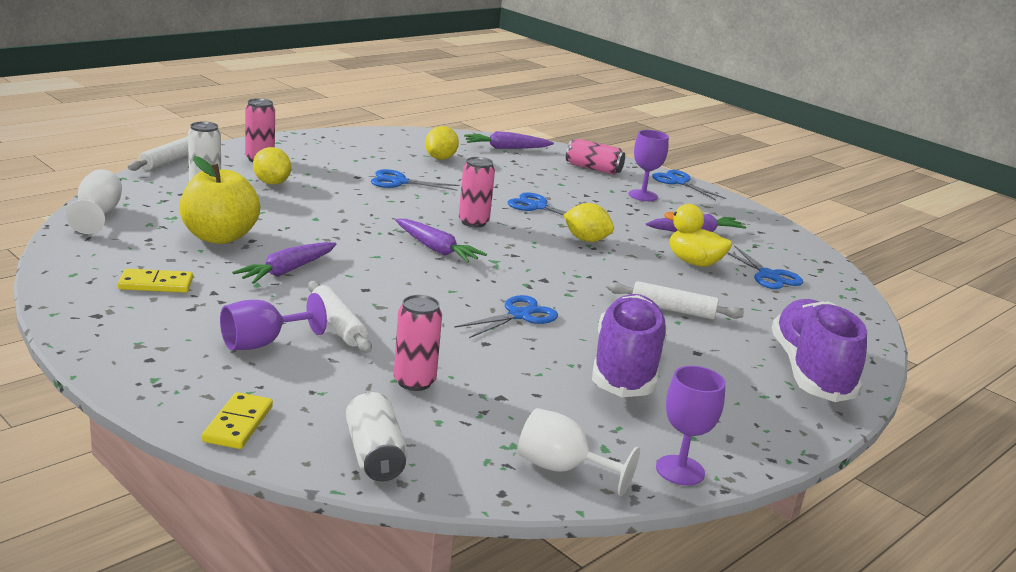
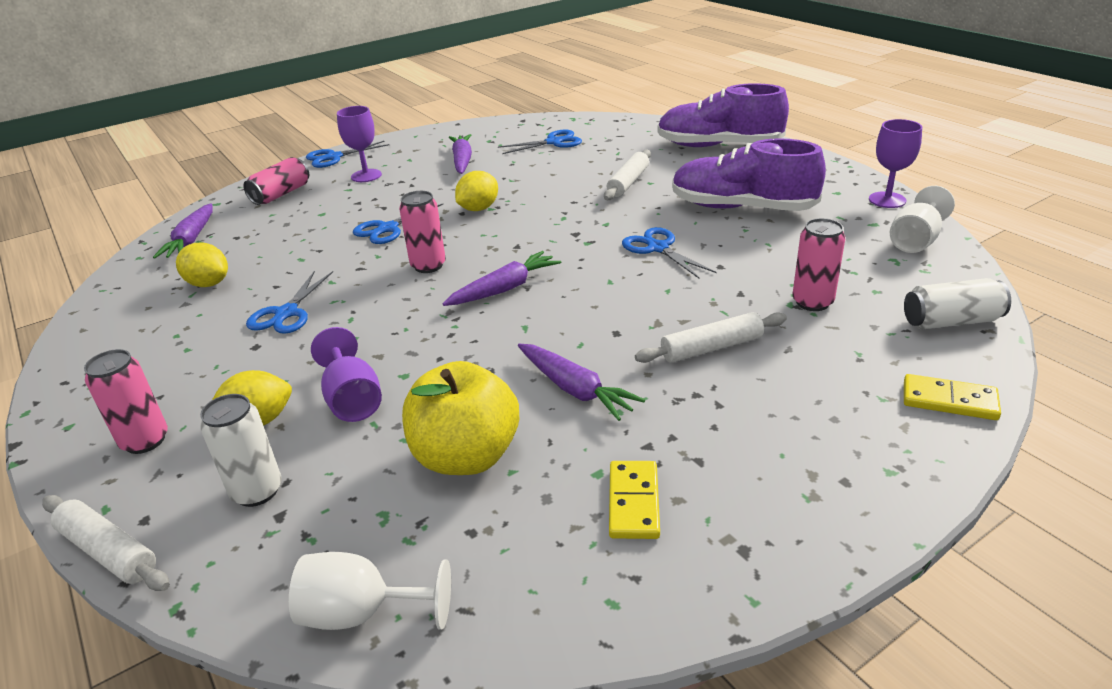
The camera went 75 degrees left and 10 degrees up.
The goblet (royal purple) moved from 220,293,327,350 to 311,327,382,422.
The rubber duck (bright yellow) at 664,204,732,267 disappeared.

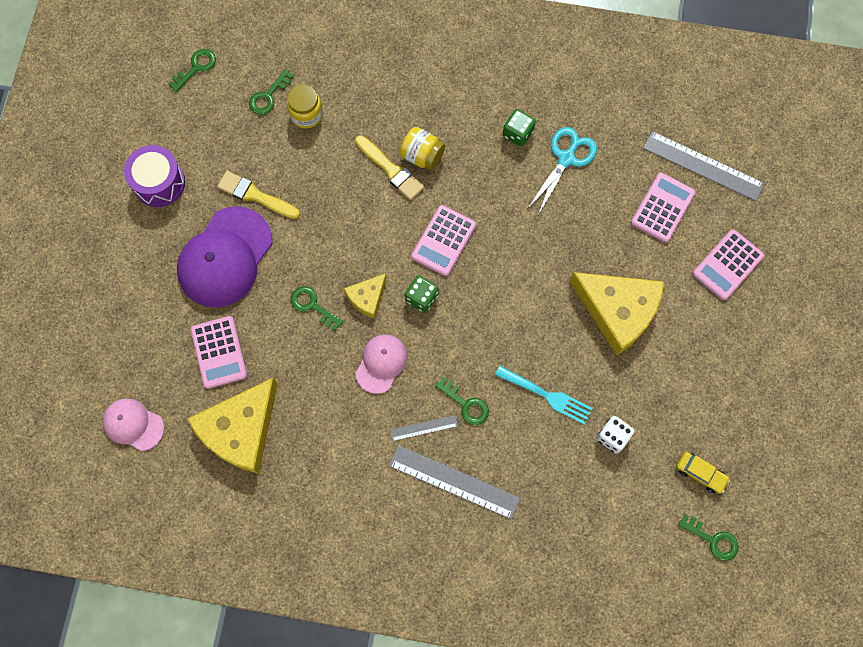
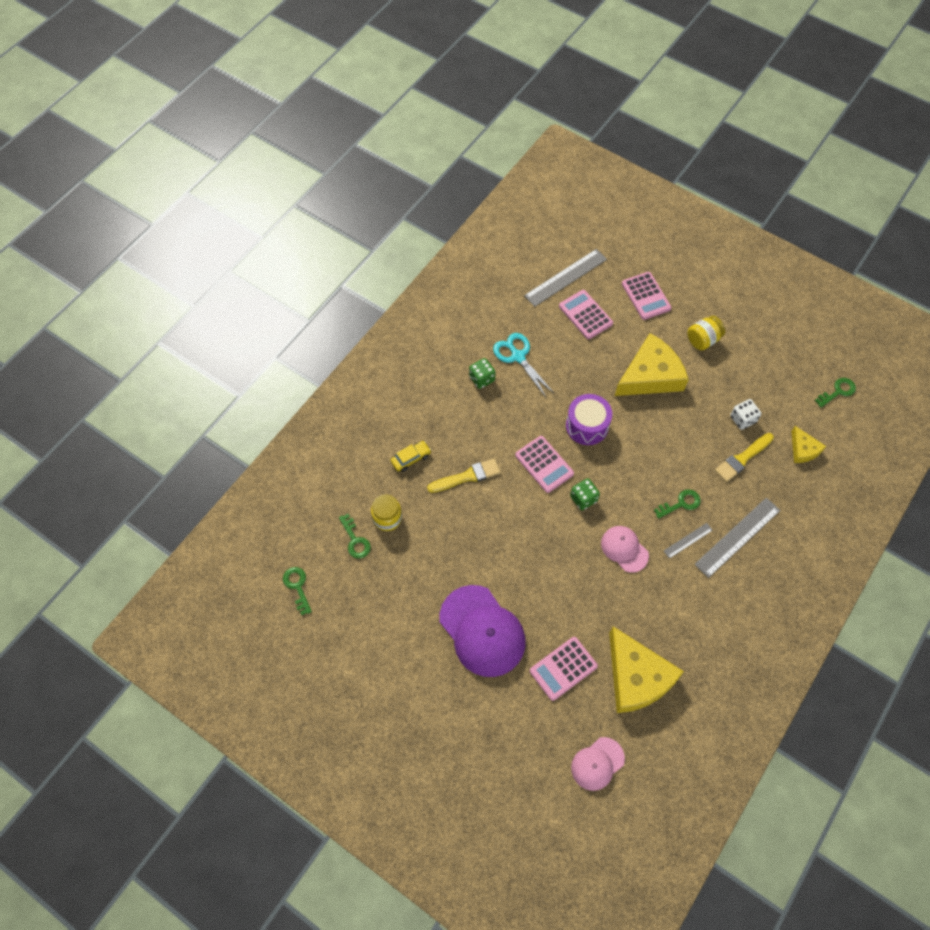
The camera went 65 degrees left and 10 degrees down.
The car (bright yellow) moved from 676,452,730,494 to 390,441,431,472.
The pocket calculator (rose-pink) at 191,316,247,389 turned 135 degrees clockwise.
The drum (royal purple) moved from 124,145,185,207 to 566,394,612,445.
The straightedge (grey) at 390,415,458,441 turned 45 degrees clockwise.
The jar (bright yellow) moved from 400,127,445,171 to 687,316,725,350.
The brush (bright yellow) moved from 217,171,300,219 to 715,433,774,482.
The cheese (bright yellow) moved from 344,273,387,319 to 791,426,826,463.
The door key (green) at 290,286,343,331 disappeared.
The dinner fork (aqua) at 495,366,592,424 disappeared.

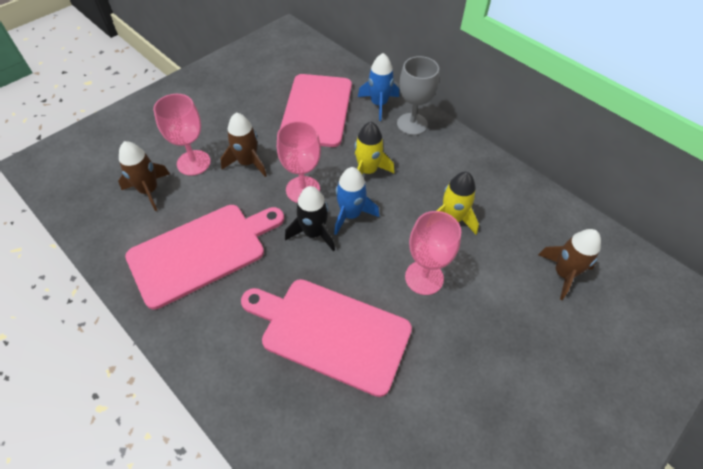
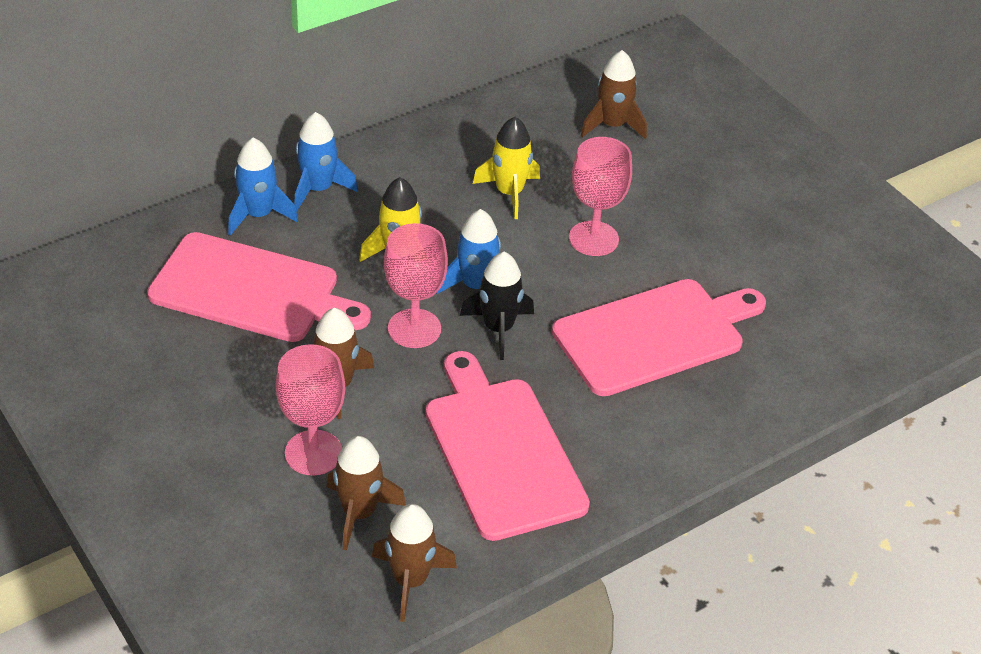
The camera went 80 degrees left and 10 degrees down.
The goblet (grey) at 397,56,439,135 was replaced by the toy rocket (royal blue) at 294,112,358,212.
The toy rocket (brown) at 372,504,457,622 appeared.
The bread board (rose-pink) at 241,279,412,397 turned 150 degrees counterclockwise.

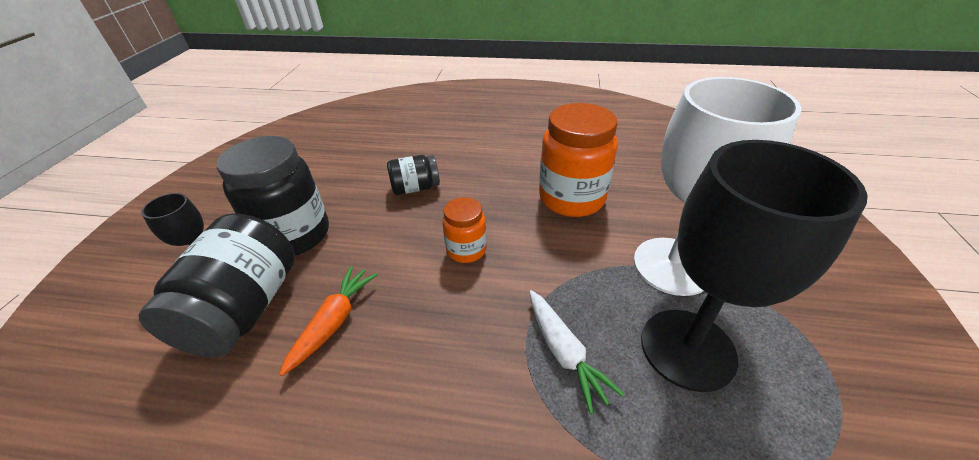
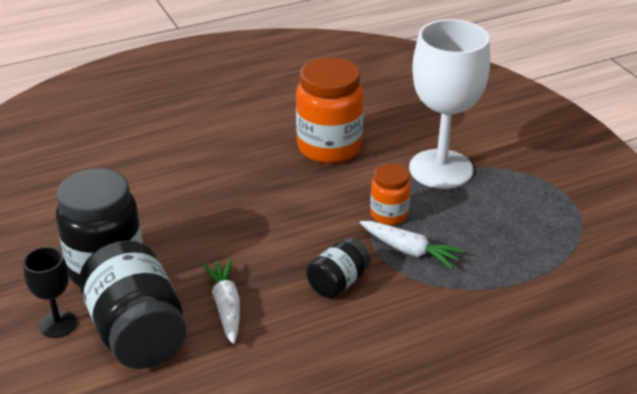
The camera went 35 degrees left and 5 degrees down.
The carrot (orange-coloured) at 279,266,378,376 became the carrot (pure white) at 202,259,240,344.
The jar (jet-black) moved from 387,155,440,195 to 307,238,370,298.
The jar (orange-coloured) moved from 442,197,486,263 to 370,164,411,225.
The goblet (jet-black) at 641,140,868,392 disappeared.

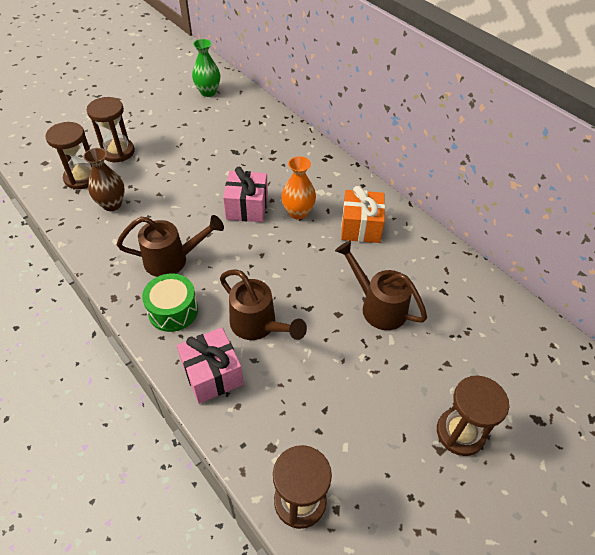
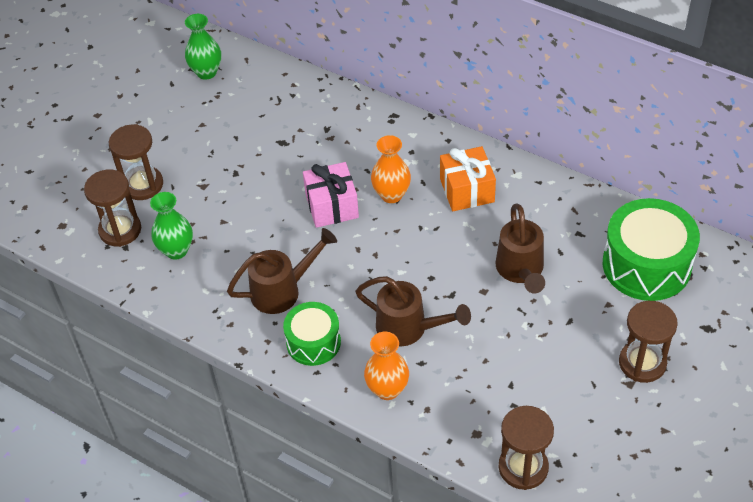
The camera went 15 degrees left and 0 degrees up.
The tall vase (brown) at 83,148,125,211 became the tall vase (green) at 150,192,193,260.
The gift (rose-pink) at 177,327,244,404 was replaced by the tall vase (orange-coloured) at 364,332,409,400.
The watering can (brown) at 335,241,427,330 turned 120 degrees counterclockwise.
The drum (green) at 603,198,700,301 appeared.

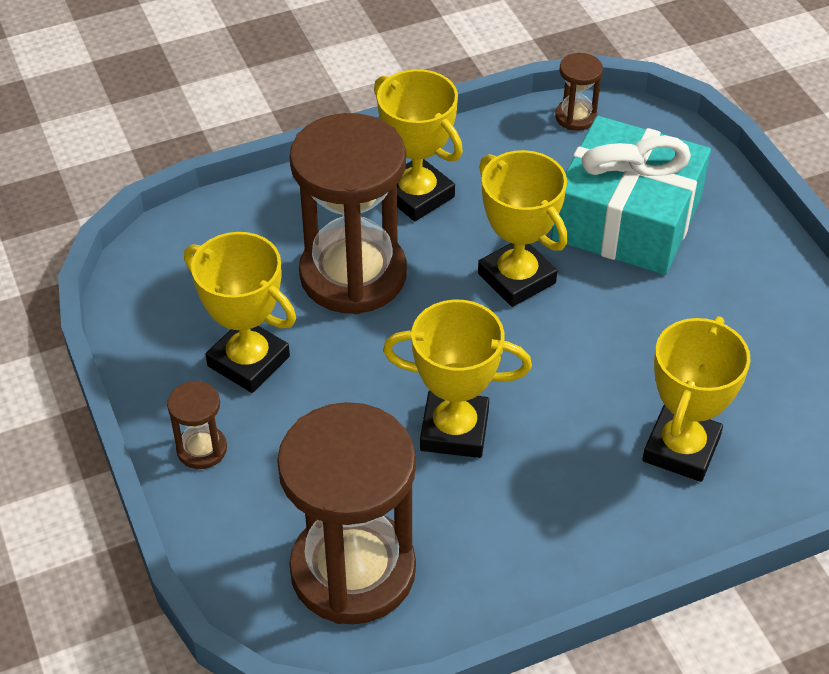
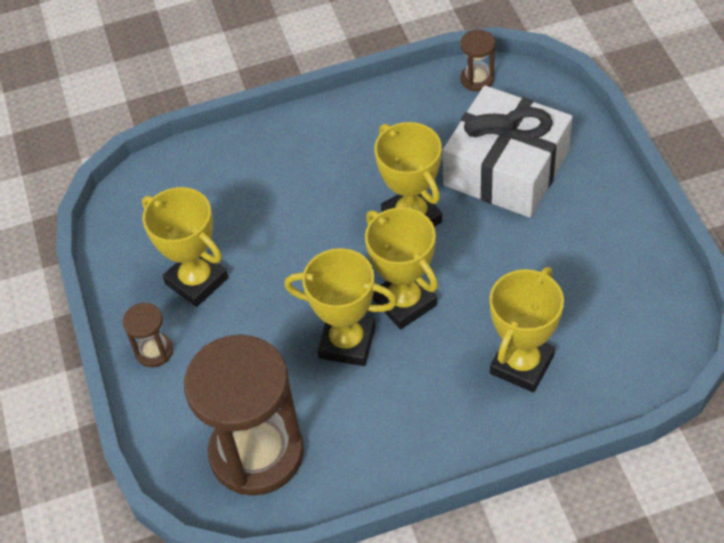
The camera went 10 degrees right and 5 degrees up.
The prize cup (bright yellow) moved from 374,69,463,221 to 365,207,438,329.
The gift (aqua) at 551,116,711,275 became the gift (pure white) at 443,86,572,218.
The sandglass (brown) at 289,113,407,314 disappeared.

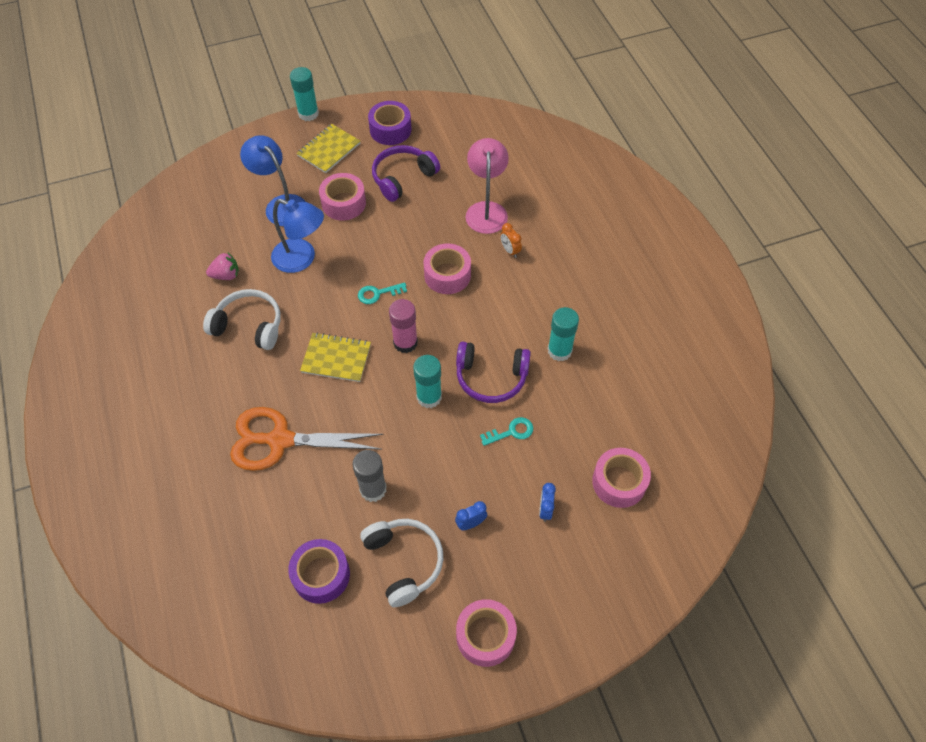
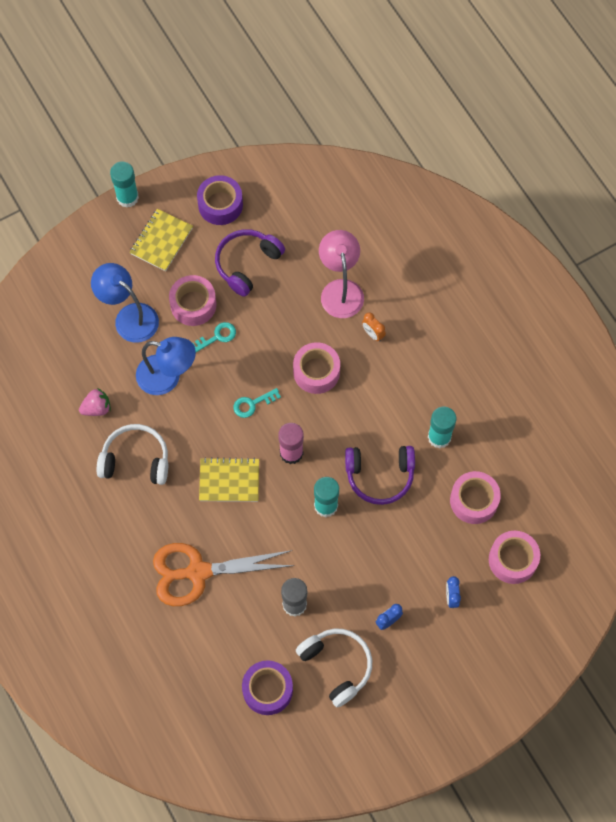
The camera went 10 degrees left and 10 degrees up.
The door key (aqua) moved from 480,417,533,446 to 193,322,236,352.
The tape (rose-pink) moved from 456,599,517,667 to 450,471,501,524.

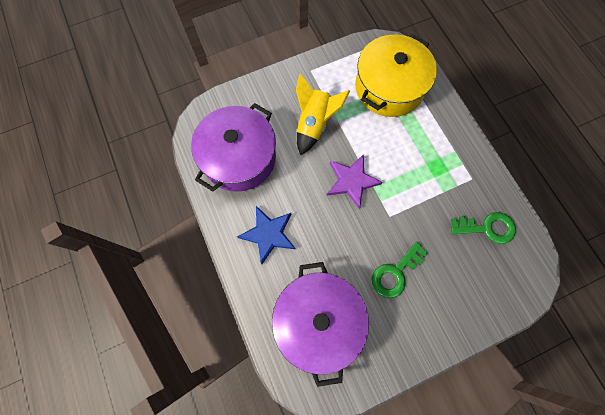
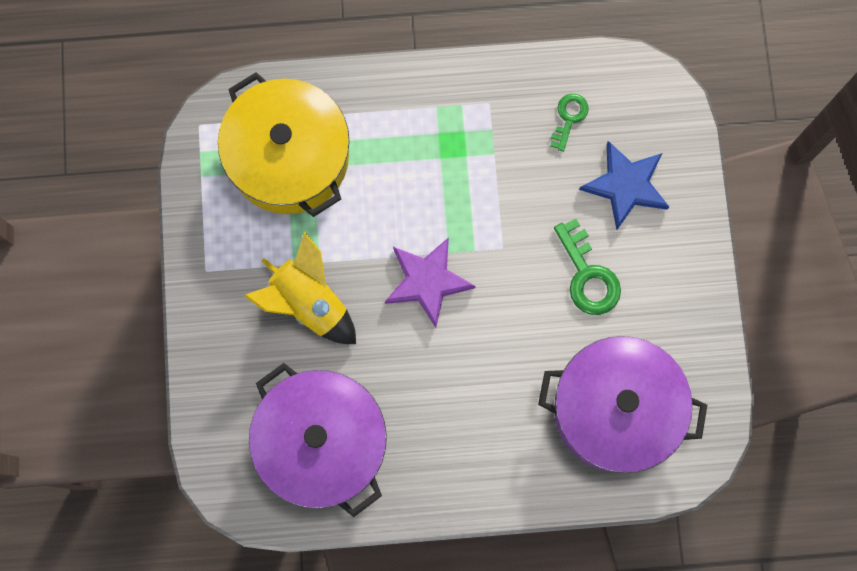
The camera went 70 degrees left and 5 degrees up.
The door key (green) at 451,212,516,244 changed to 0.63 times the size.
The star (royal blue) moved from 237,206,295,264 to 579,141,669,230.

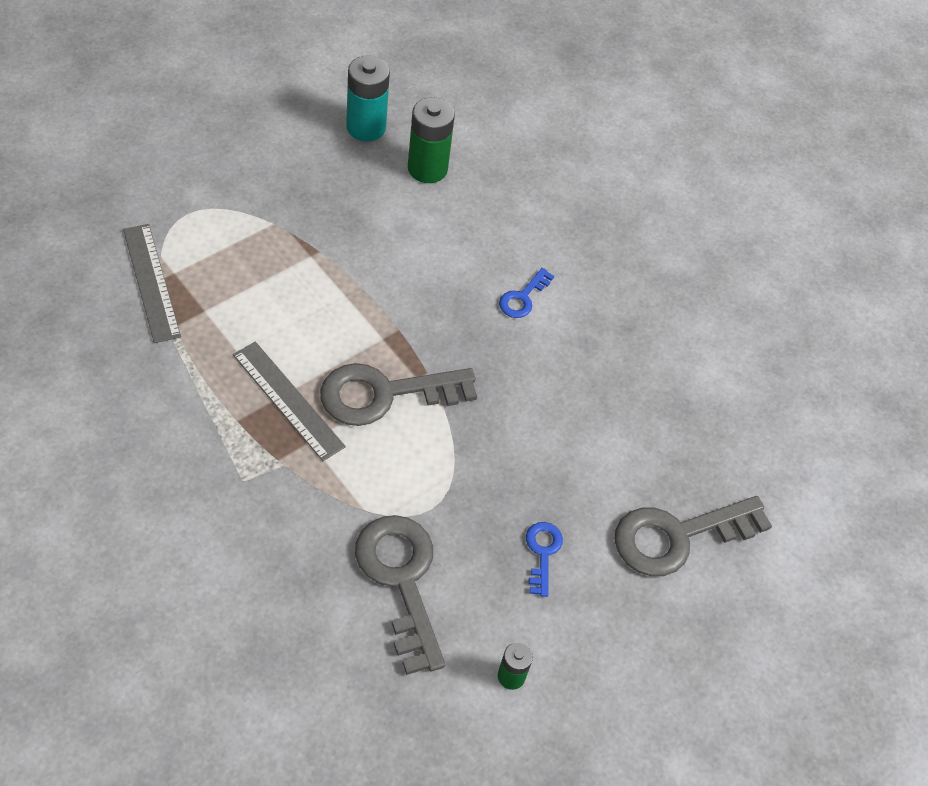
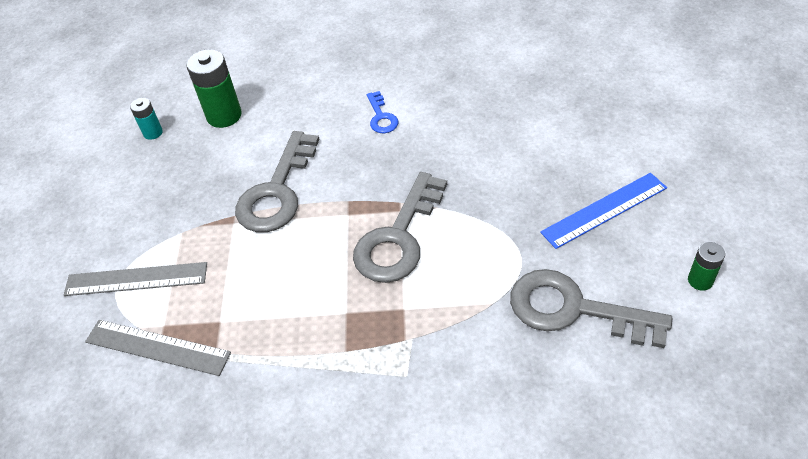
The camera went 40 degrees left and 5 degrees down.
The straightedge (grey) moved from 233,342,346,461 to 64,262,207,296.
The AA battery (aqua) at 346,55,390,142 changed to 0.55 times the size.
The door key (grey) moved from 615,496,772,576 to 235,131,320,232.
The door key (royal blue) at 526,522,563,597 was replaced by the straightedge (royal blue) at 540,173,667,249.

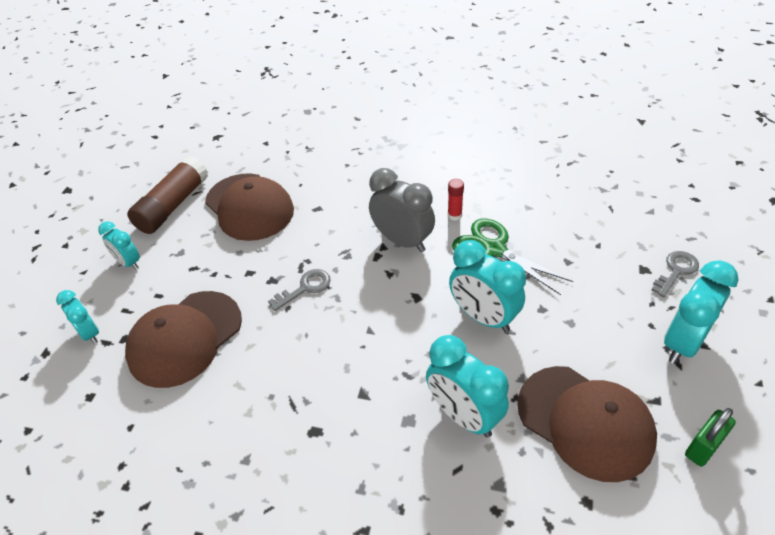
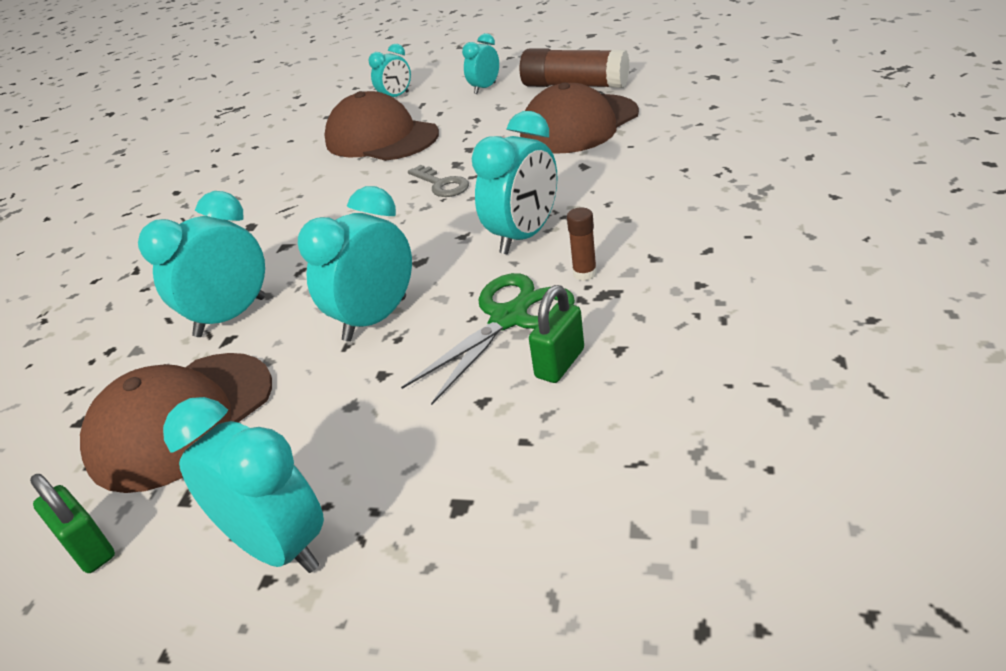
The camera went 90 degrees right and 10 degrees down.
The alarm clock (grey) at 369,168,435,252 became the alarm clock (aqua) at 472,111,557,254.
The small lock (green) at 529,285,584,383 appeared.
The stick of glue (crimson) at 448,179,464,221 became the stick of glue (brown) at 567,207,597,281.
The door key (grey) at 651,251,699,297 disappeared.

